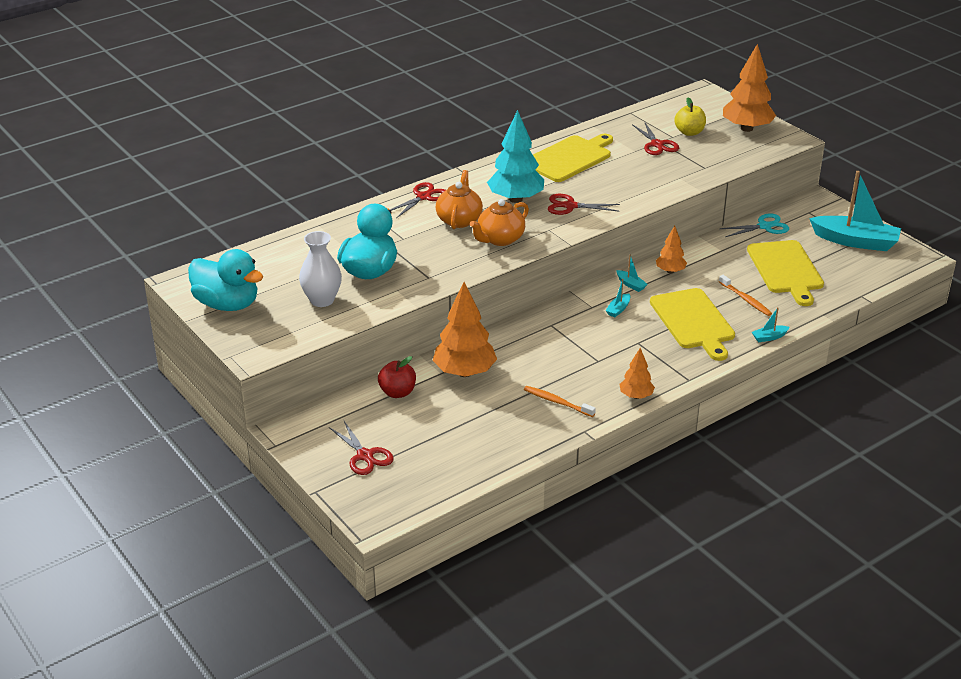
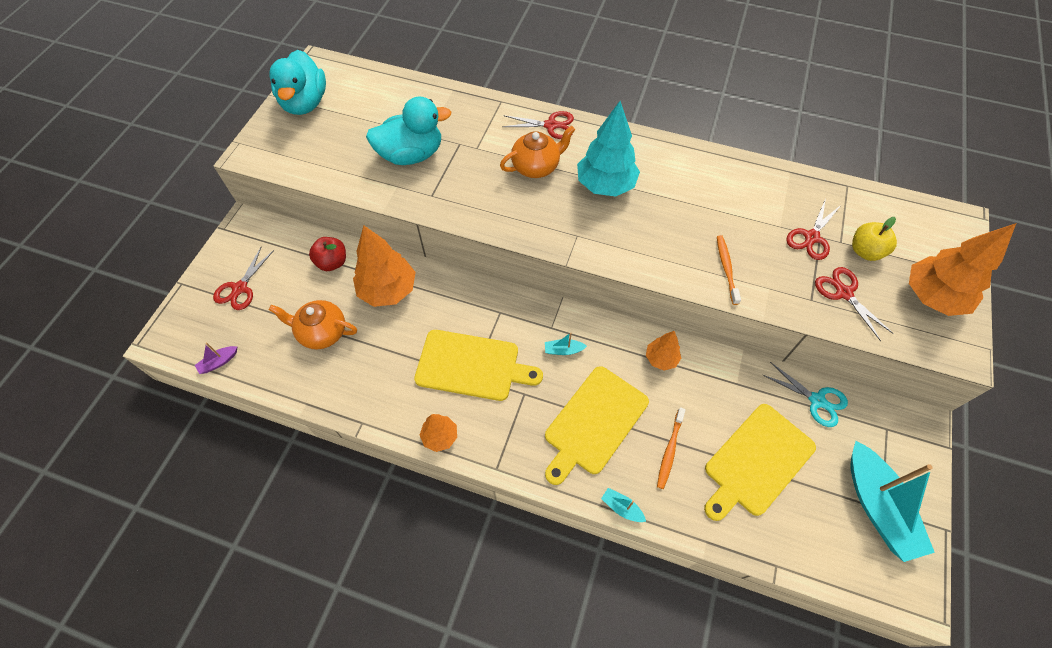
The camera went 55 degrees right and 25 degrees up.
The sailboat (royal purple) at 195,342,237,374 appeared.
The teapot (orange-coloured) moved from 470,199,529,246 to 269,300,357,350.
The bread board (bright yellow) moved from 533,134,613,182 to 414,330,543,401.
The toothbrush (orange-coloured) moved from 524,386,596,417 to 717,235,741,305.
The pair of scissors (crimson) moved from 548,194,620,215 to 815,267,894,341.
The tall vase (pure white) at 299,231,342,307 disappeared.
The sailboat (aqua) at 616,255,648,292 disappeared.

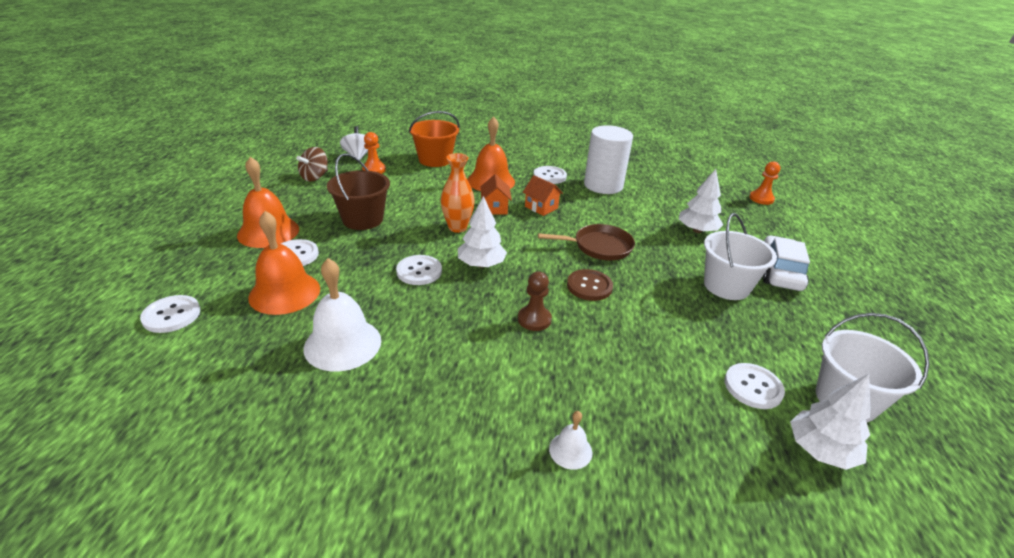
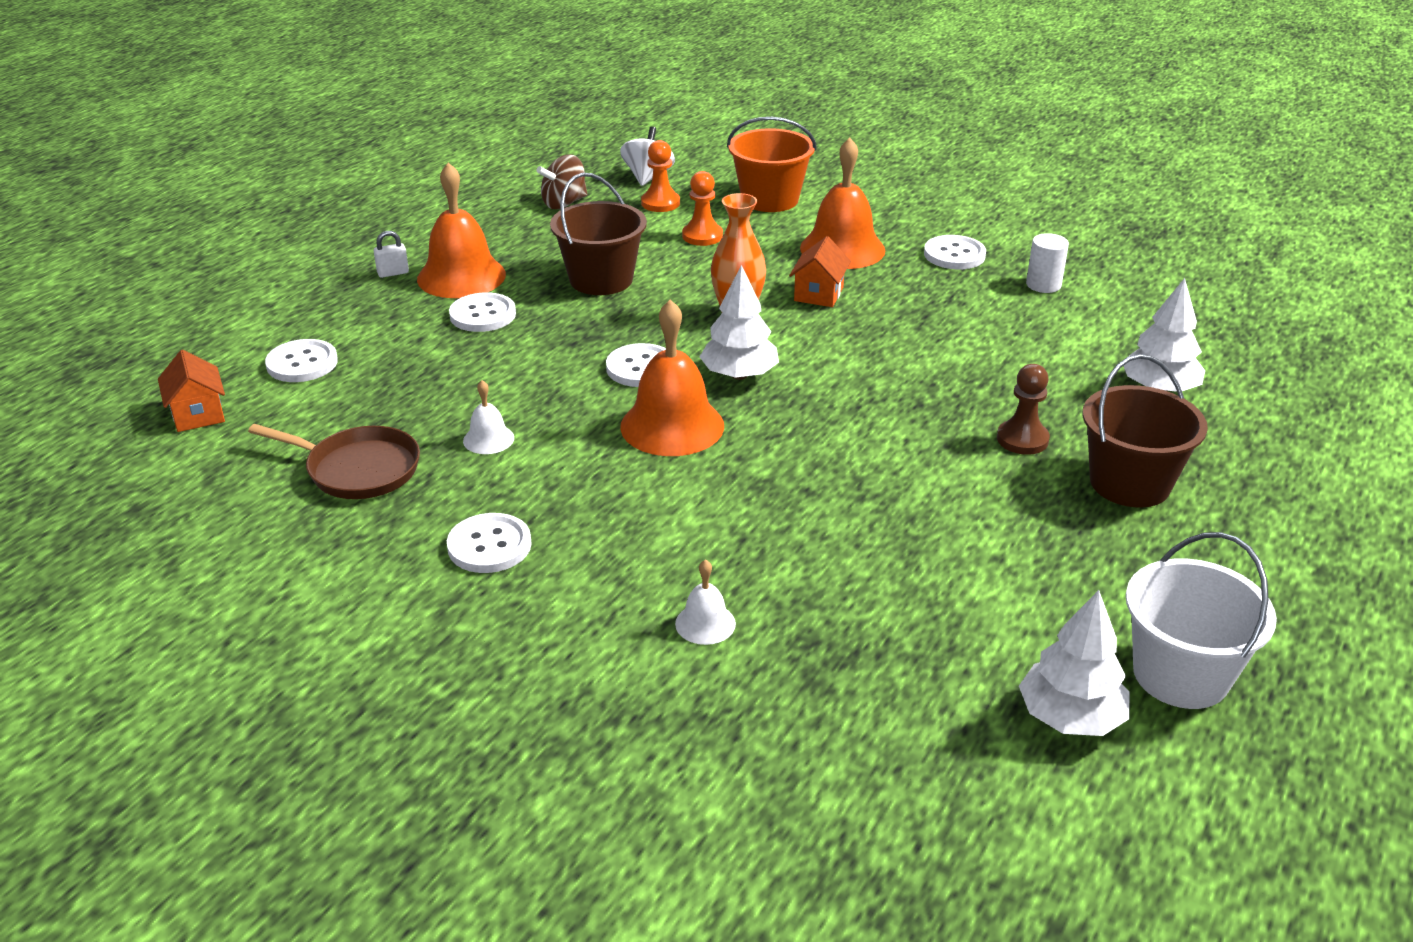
The camera went 25 degrees right and 0 degrees up.
The toy house (orange-coloured) moved from 523,175,563,216 to 158,350,225,432.
The frying pan (brown) moved from 538,224,635,260 to 248,424,420,499.
The small lock (pure white) at 374,231,409,278 appeared.
The button (pure white) moved from 724,363,785,409 to 447,513,532,573.
The school bell (pure white) at 304,258,381,372 changed to 0.48 times the size.
The school bell (orange-coloured) moved from 248,211,320,315 to 620,300,724,456.
The chess pawn (orange-coloured) moved from 749,161,780,205 to 682,171,723,246.
The chess pawn (brown) moved from 518,272,552,331 to 997,364,1050,455.
The cylinder shape (pure white) at 584,125,633,194 changed to 0.47 times the size.
The sand bucket (pure white) at 704,213,777,300 became the sand bucket (brown) at 1082,354,1208,508.
The button (brown) at 567,269,613,301 disappeared.
The car (pure white) at 763,236,810,291 disappeared.

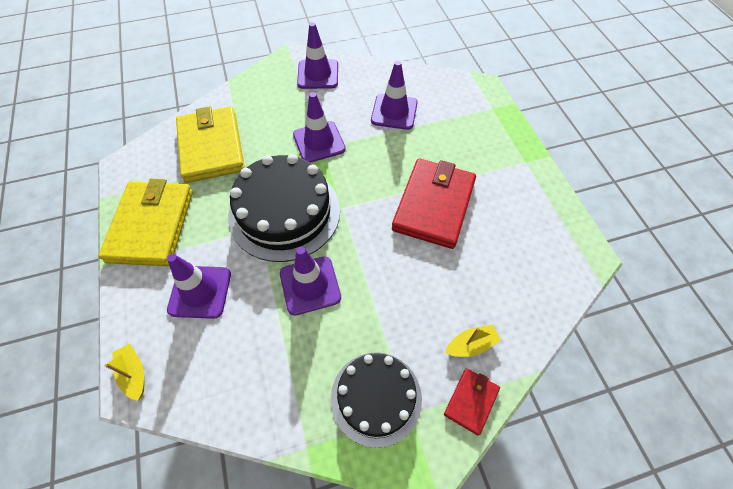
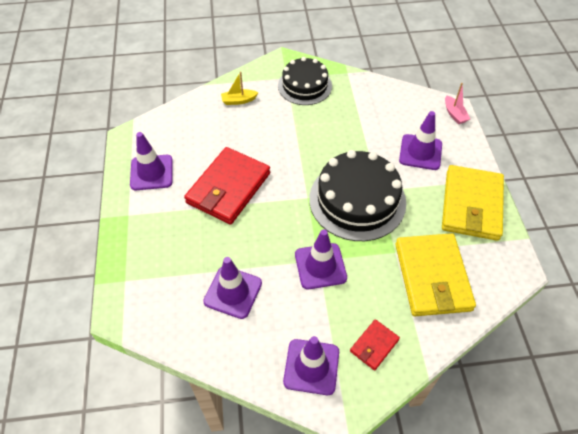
The camera went 170 degrees left and 5 degrees down.
The traffic cone (royal purple) moved from 280,247,341,316 to 130,132,173,190.
The wallet (crimson) moved from 444,368,500,436 to 350,319,400,370.
The sailboat (bright yellow) at 105,344,144,401 became the sailboat (rose-pink) at 445,83,470,124.

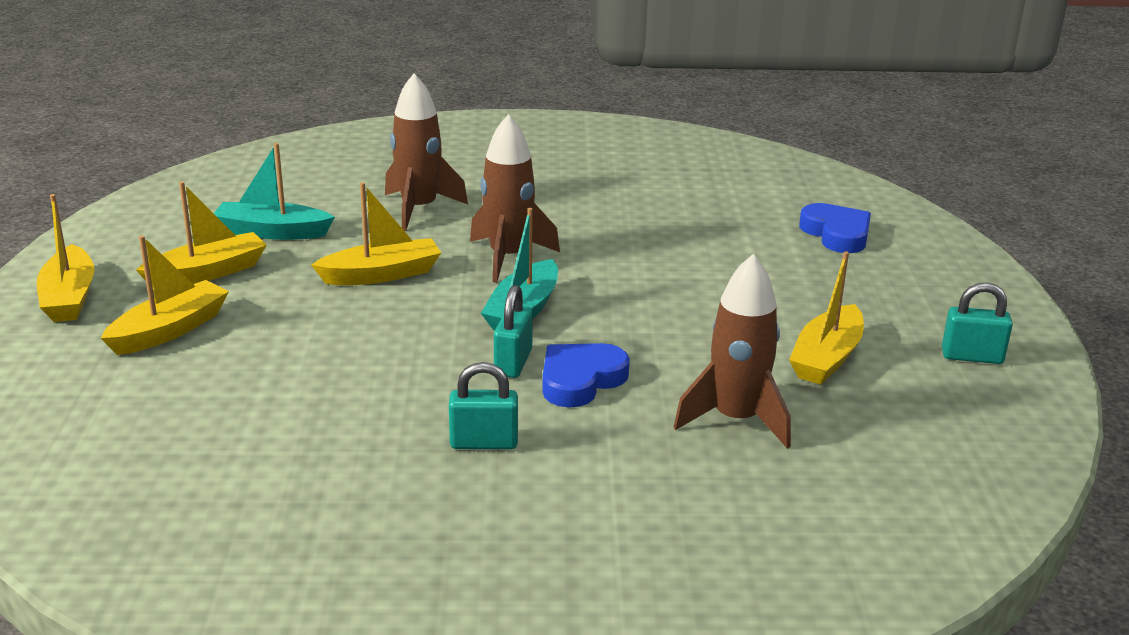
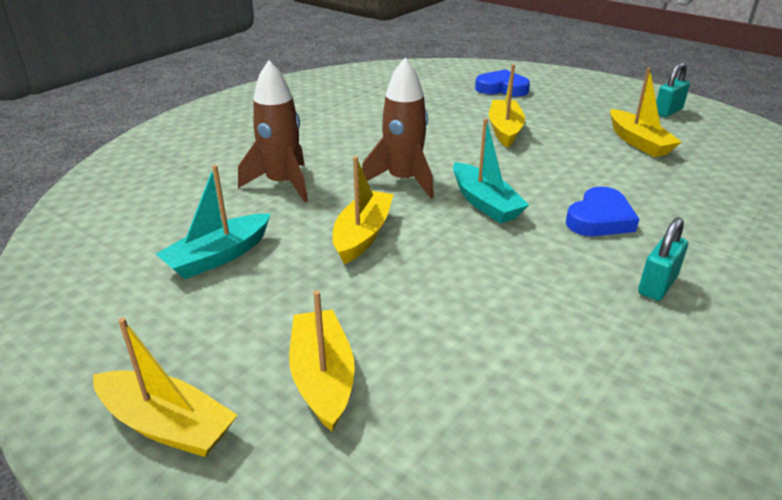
The camera went 50 degrees left and 5 degrees up.
The sailboat (bright yellow) moved from 136,182,267,287 to 489,64,525,148.
The heart (royal blue) at 542,343,630,408 turned 135 degrees counterclockwise.
The small lock (aqua) at 494,285,533,378 disappeared.
The toy rocket (brown) at 674,254,791,449 disappeared.

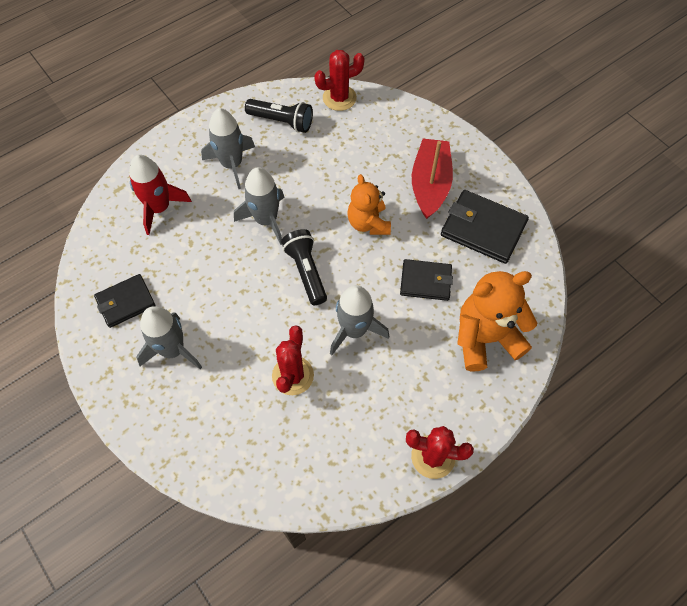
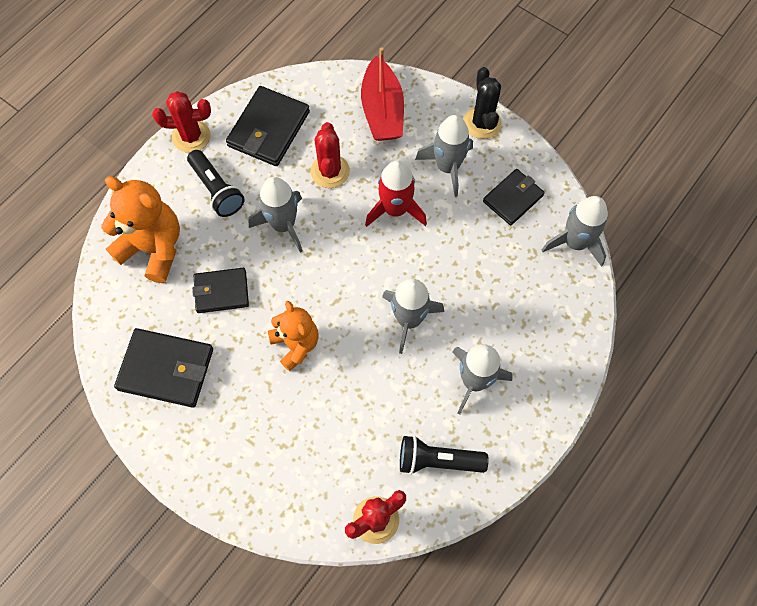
The camera went 165 degrees right and 5 degrees up.
The stuffed bear (orange-coloured) at 457,271,537,371 turned 120 degrees counterclockwise.
The flashlight (jet-black) moved from 281,229,327,305 to 187,150,245,217.
The wallet (jet-black) at 226,86,310,166 appeared.
The sailboat (crimson) moved from 412,139,453,219 to 361,47,404,141.
The toy rocket (crimson) moved from 129,155,192,235 to 365,160,427,227.
The prickly plant (jet-black) at 464,67,502,139 appeared.
The toy rocket (grey) at 542,196,608,267 appeared.

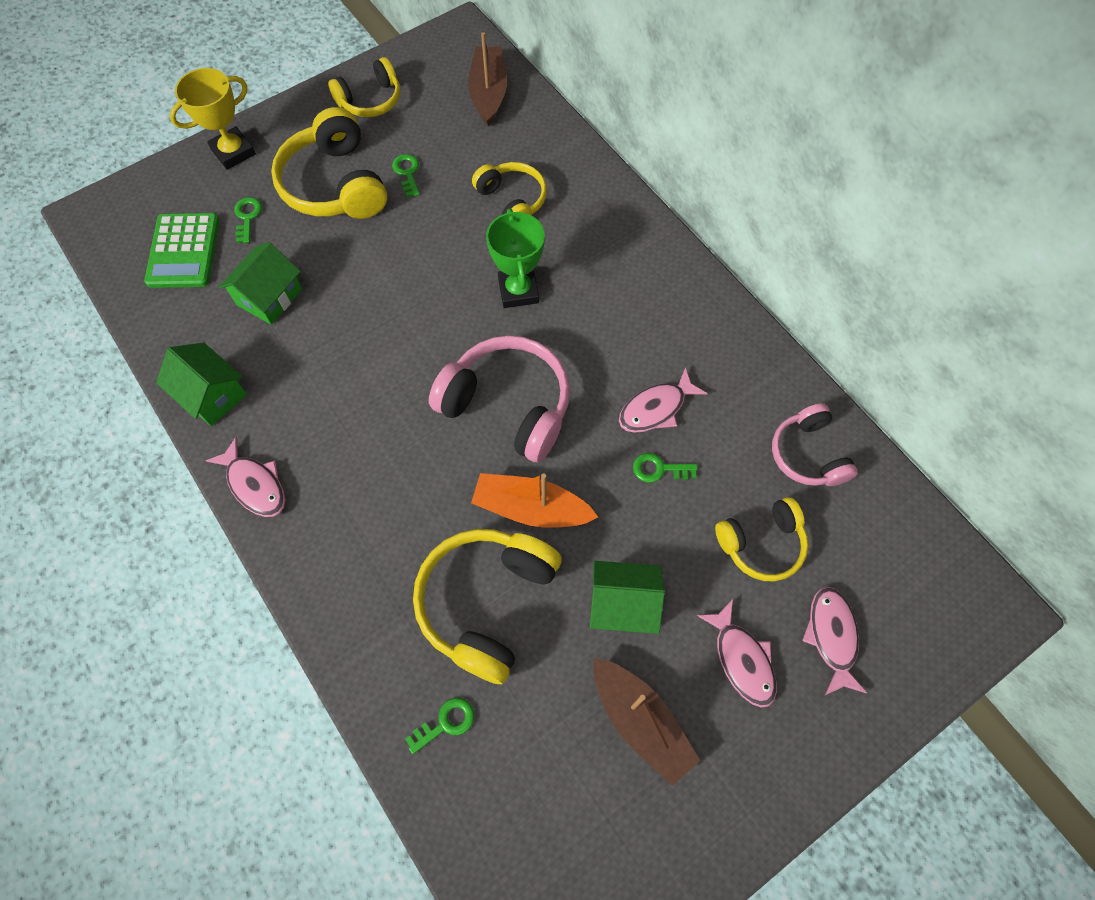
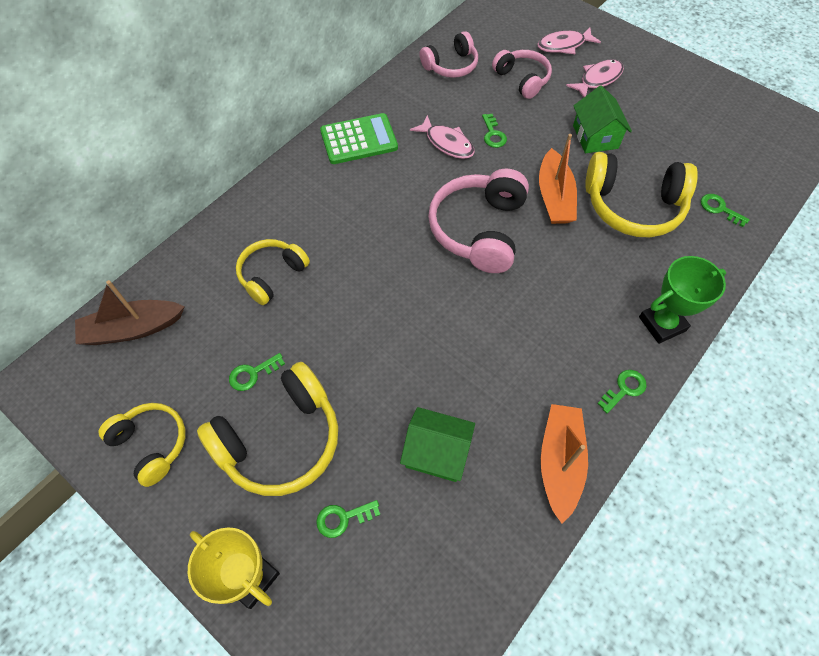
The camera went 105 degrees left and 5 degrees down.
The pocket calculator (green) moved from 144,213,219,288 to 320,113,398,164.
The headset (bright yellow) at 715,497,809,581 became the headset (rose-pink) at 492,50,552,99.
The toy house (green) at 156,342,247,426 was replaced by the sailboat (orange-coloured) at 541,404,588,523.
The fish (rose-pink) at 206,437,285,517 was replaced by the door key (green) at 597,370,647,413.
The prize cup (green) moved from 486,209,545,308 to 639,256,726,344.
The sailboat (brown) at 593,658,700,786 disappeared.

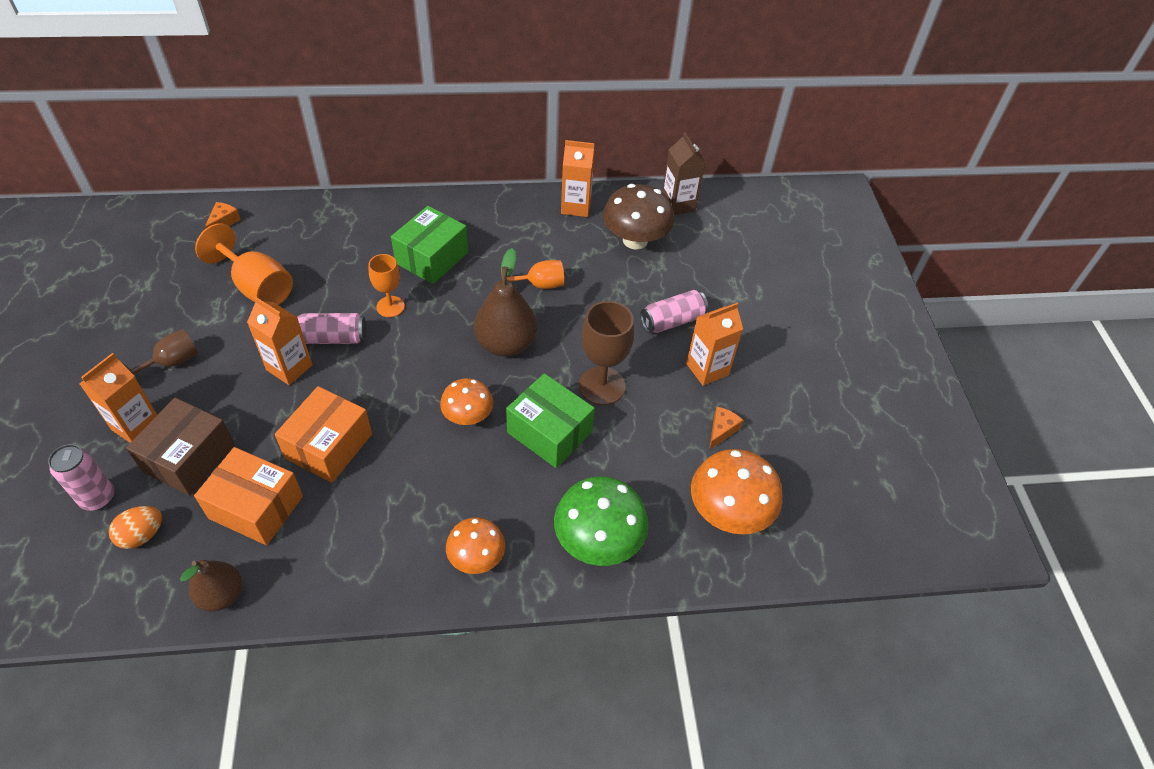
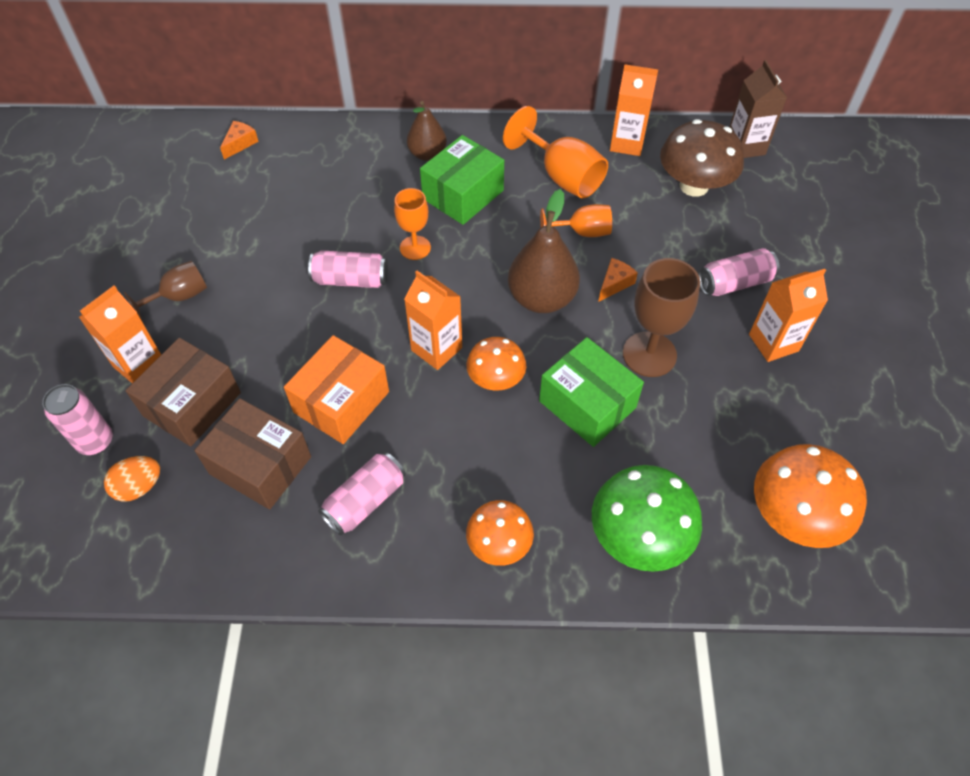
The camera went 10 degrees right and 5 degrees up.
The package (orange-coloured) at 194,447,303,545 became the package (brown) at 194,398,311,510.
The can (rose-pink) at 318,452,406,536 appeared.
The juice carton (orange-coloured) moved from 247,297,312,385 to 404,271,462,370.
The pear (brown) moved from 180,560,242,611 to 407,101,447,161.
The goblet (orange-coloured) moved from 195,223,293,305 to 503,106,608,199.
The cheese (orange-coloured) moved from 709,407,743,450 to 598,258,638,302.

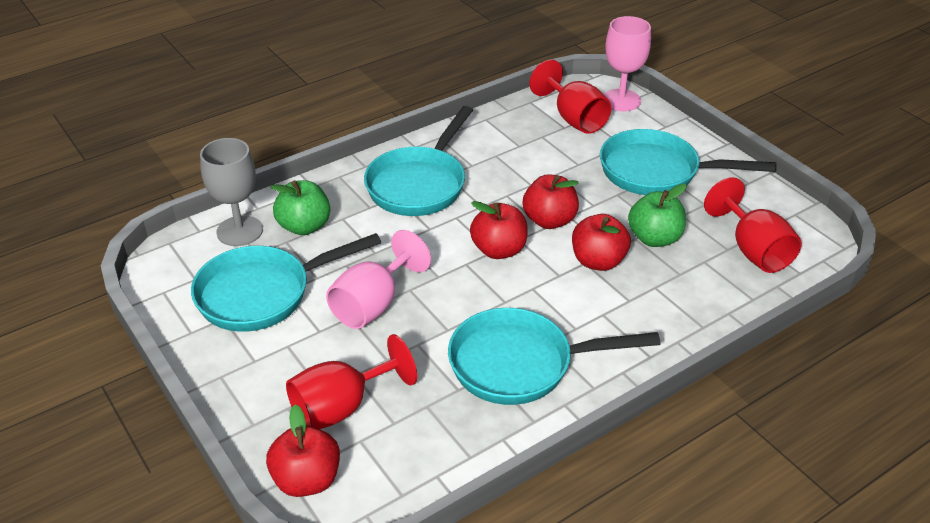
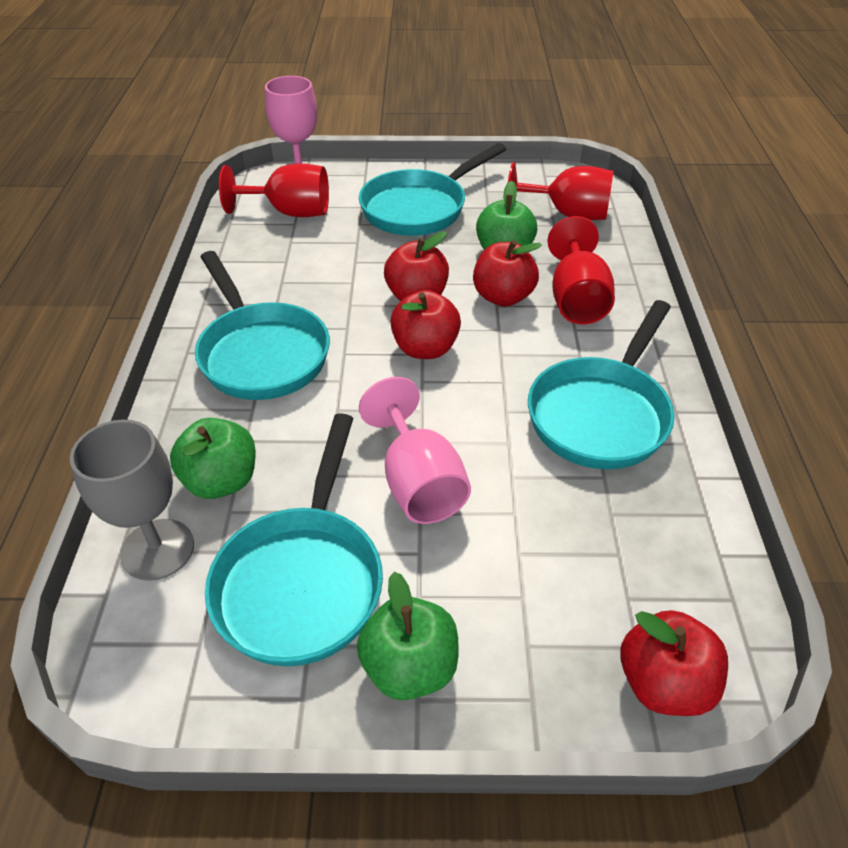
The camera went 55 degrees left and 5 degrees up.
The toy apple (green) at 357,572,458,700 appeared.
The goblet (crimson) moved from 286,334,417,429 to 548,216,615,324.

